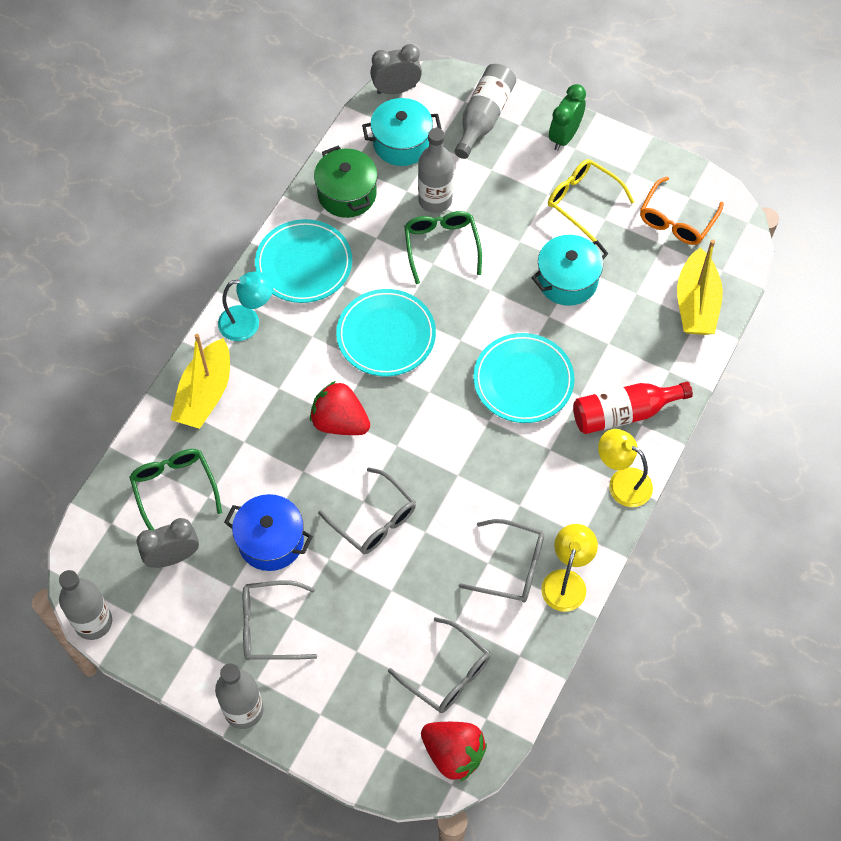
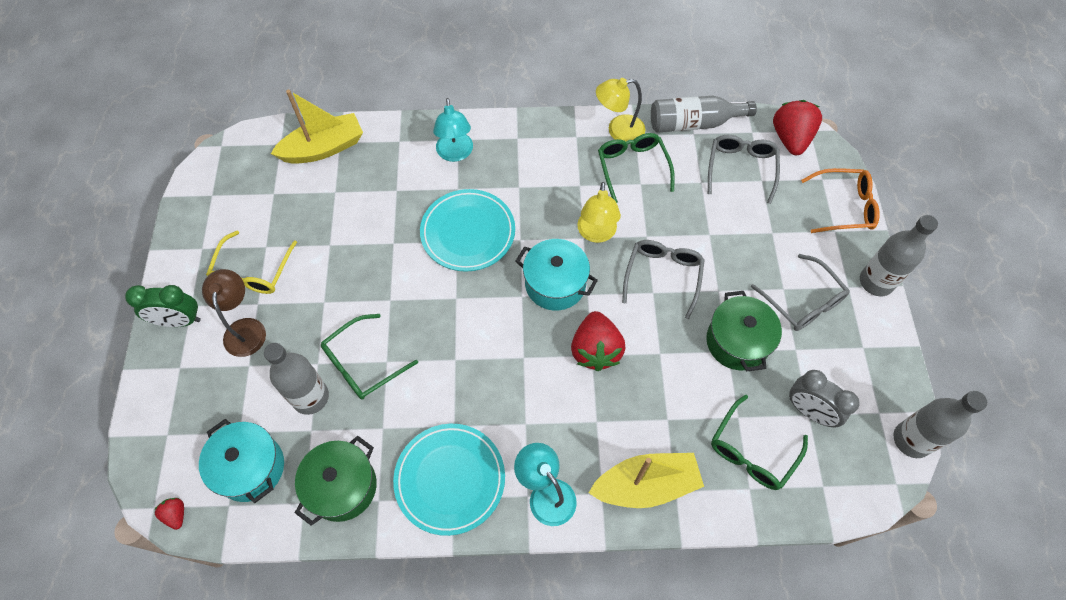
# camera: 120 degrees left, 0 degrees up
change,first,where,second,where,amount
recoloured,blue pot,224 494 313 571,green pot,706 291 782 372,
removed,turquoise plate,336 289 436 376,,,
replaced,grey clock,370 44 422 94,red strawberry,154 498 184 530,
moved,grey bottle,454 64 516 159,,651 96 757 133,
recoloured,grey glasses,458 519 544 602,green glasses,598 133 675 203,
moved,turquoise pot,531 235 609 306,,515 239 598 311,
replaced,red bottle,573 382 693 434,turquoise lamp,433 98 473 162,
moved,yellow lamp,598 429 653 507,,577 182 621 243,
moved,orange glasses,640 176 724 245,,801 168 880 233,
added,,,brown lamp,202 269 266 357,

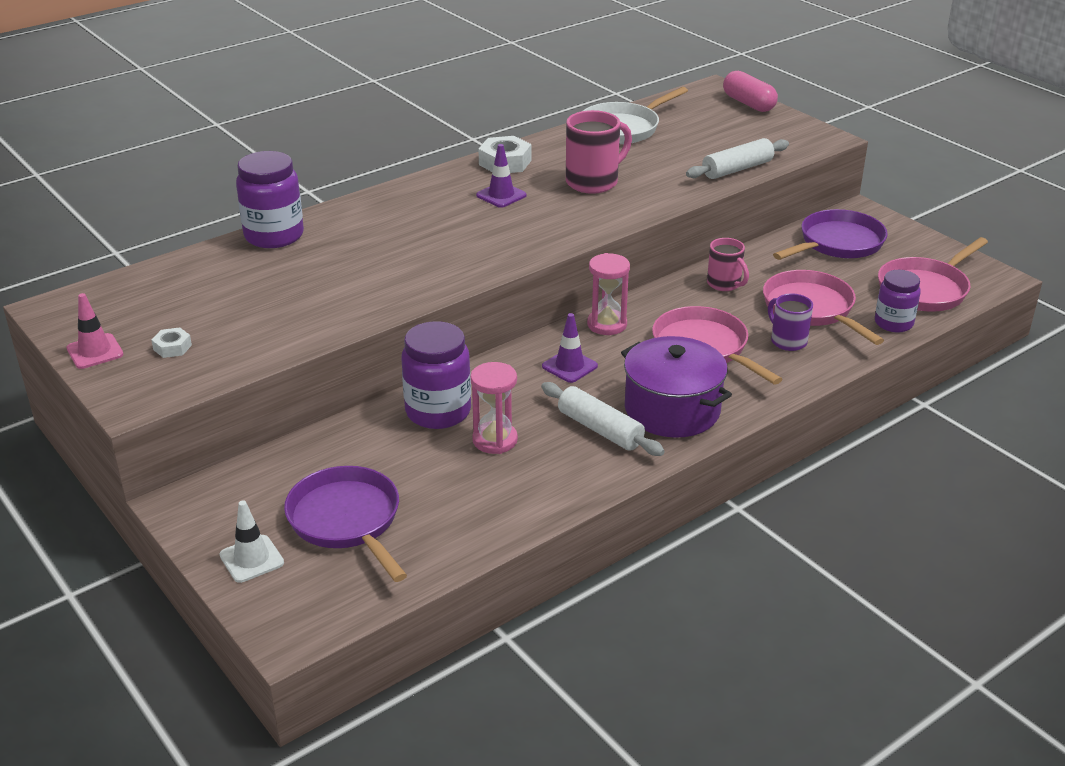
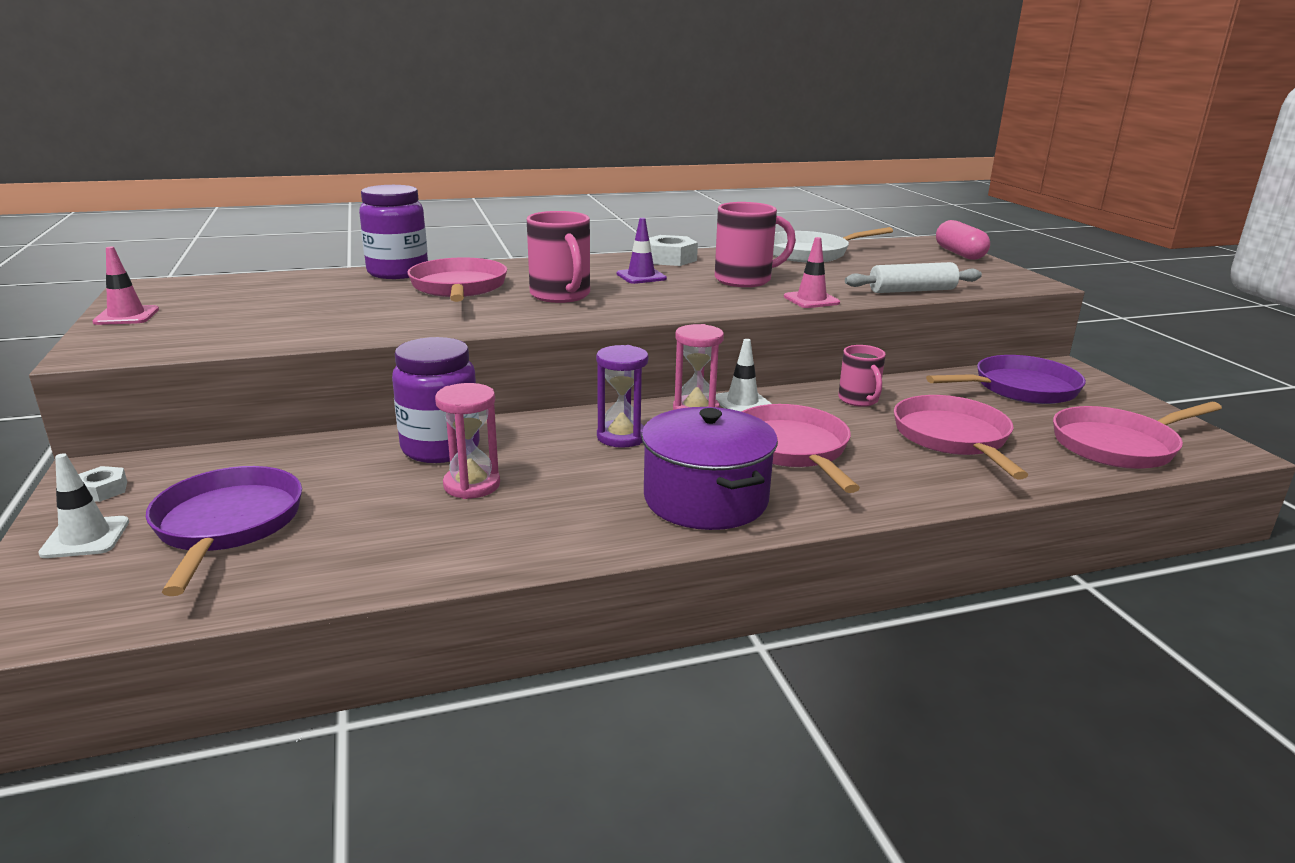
# camera: 20 degrees right, 10 degrees down
change,first,where,second,where,amount
moved,white nut,151 327 192 358,,78 466 127 502,
removed,white rolling pin,541 382 665 456,,,
replaced,purple traffic cone,542 313 598 383,purple hourglass,596 345 648 448,
removed,purple mug,768 294 813 351,,,
removed,purple jar,875 270 921 332,,,
added,,,pink pan,408 257 507 302,
added,,,pink mug,527 211 590 303,
added,,,white traffic cone,716 339 772 411,
added,,,pink traffic cone,784 237 840 308,

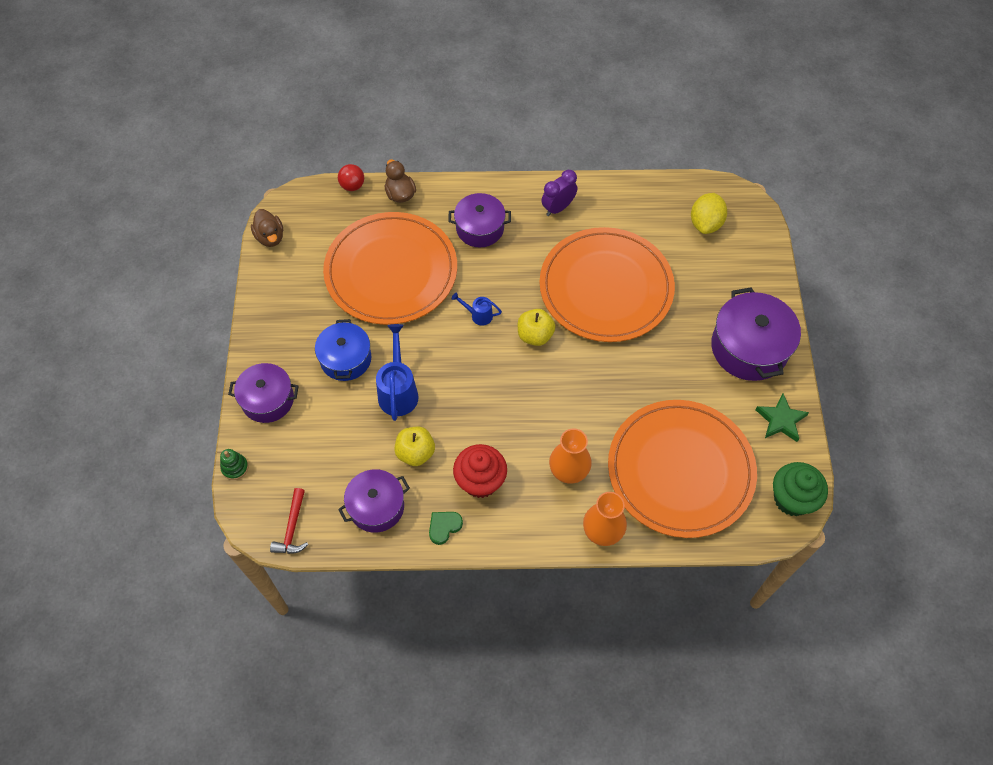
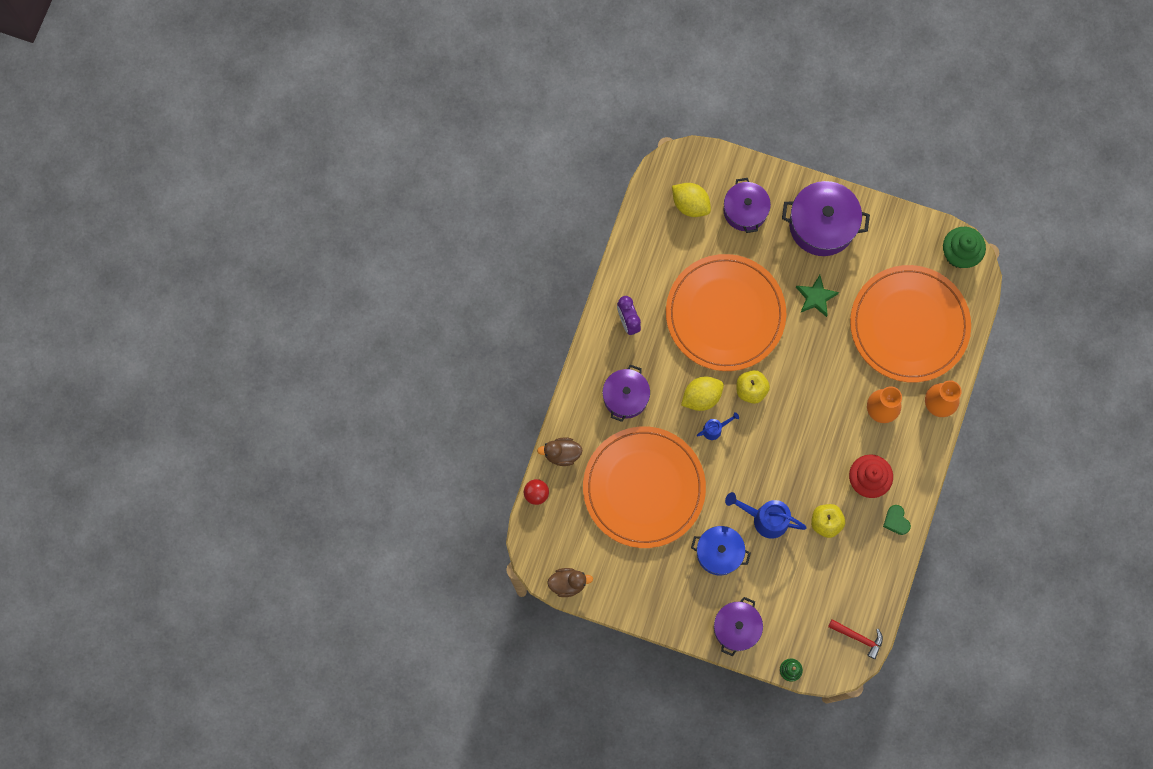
# camera: 70 degrees left, 15 degrees up
change,first,where,second,where,amount
moved,purple pot,338 469 410 533,,723 178 771 233,
turned,blue watering can,452 292 502 326,,697 412 739 440,150 degrees counterclockwise
moved,green star,755 394 809 442,,796 275 839 317,
added,,,yellow lemon,681 377 724 411,

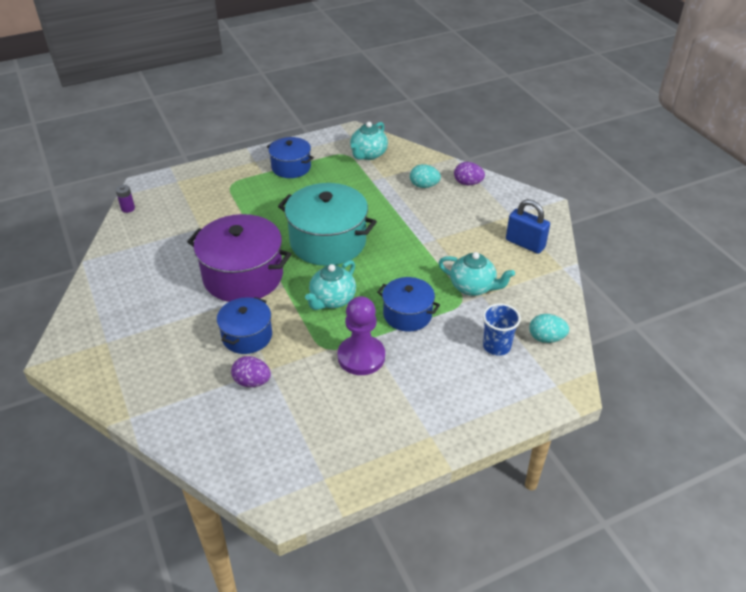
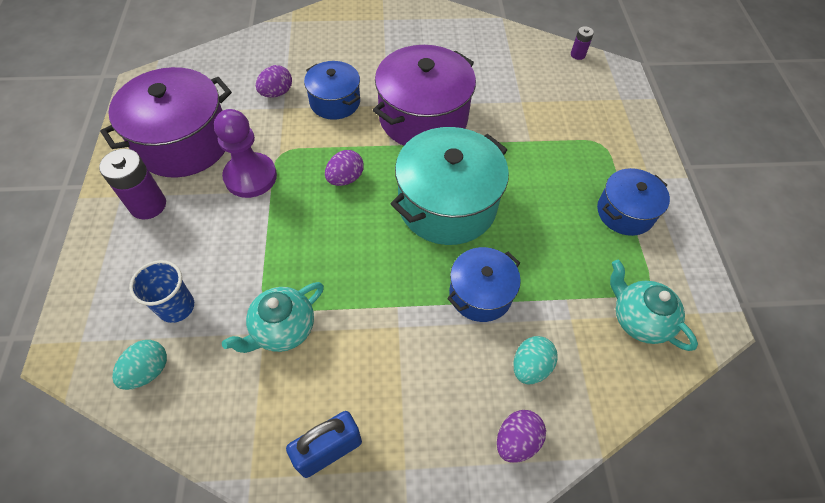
# camera: 110 degrees right, 15 degrees up
change,first,where,second,where,amount
replaced,turquoise teapot,305 260 356 310,purple egg,325 150 364 186,
moved,blue pot,377 277 440 331,,447 247 521 322,
added,,,purple battery,99 149 166 220,
added,,,purple pot,100 67 232 178,

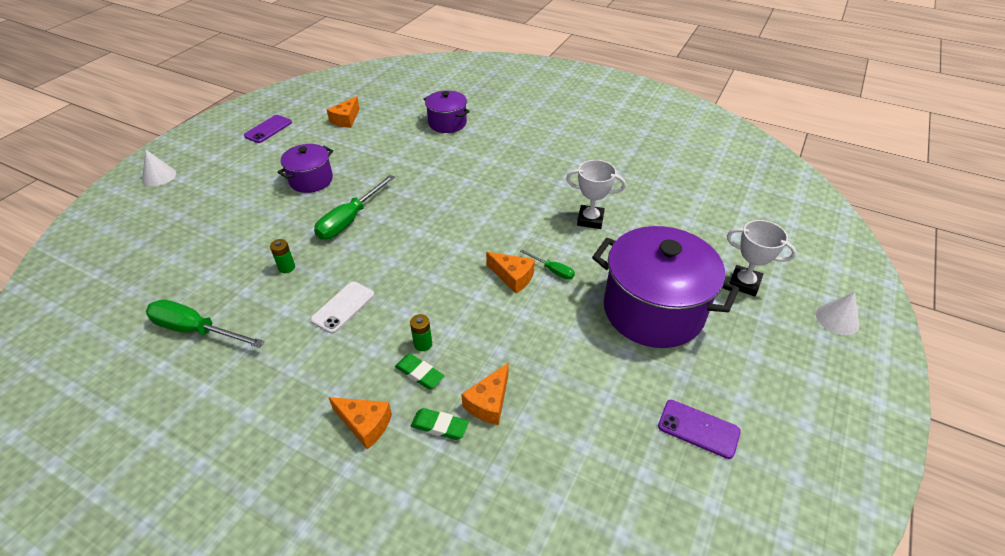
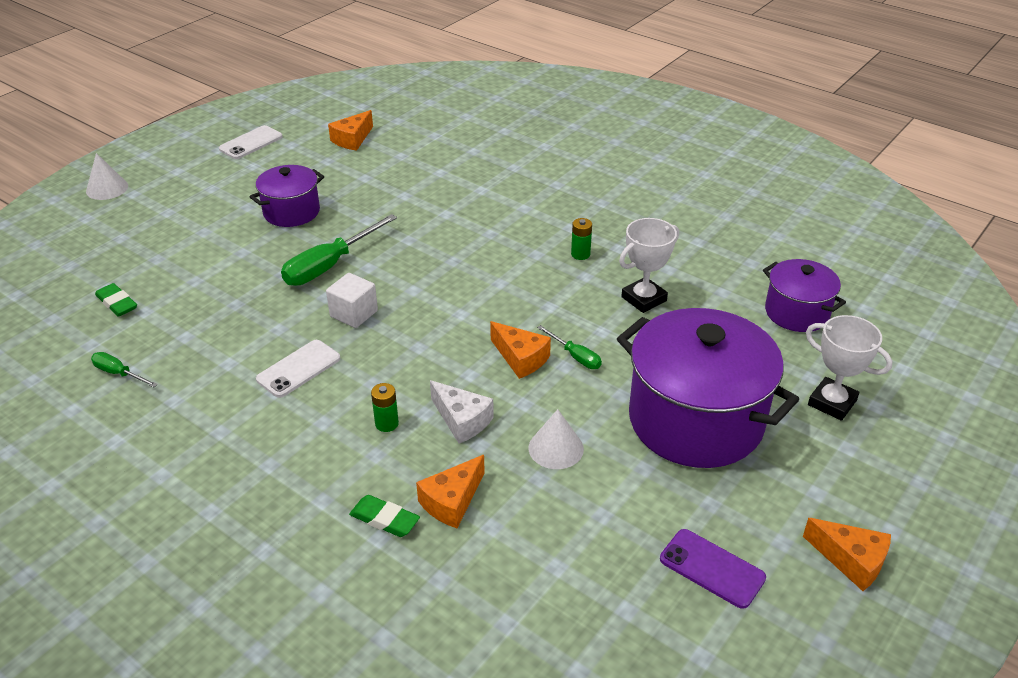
# camera: 10 degrees right, 5 degrees down
change,first,where,second,where,amount
resized,green screwdriver,146 299 264 348,,91 352 158 387,x0.52
recoloured,purple phone,244 115 292 143,white phone,219 125 283 159,
moved,green battery,270 239 295 273,,571 218 592 260,
moved,orange cheese,329 397 392 449,,803 518 891 591,
moved,green eraser,395 354 444 389,,95 283 137 317,
moved,purple pot,424 90 470 133,,763 259 846 332,
turned,white trophy,566 160 626 229,,619 218 679 313,60 degrees counterclockwise
moved,white cone,816 292 859 335,,528 409 584 469,
added,,,white cube,326 273 378 328,
added,,,white cheese,430 380 494 443,

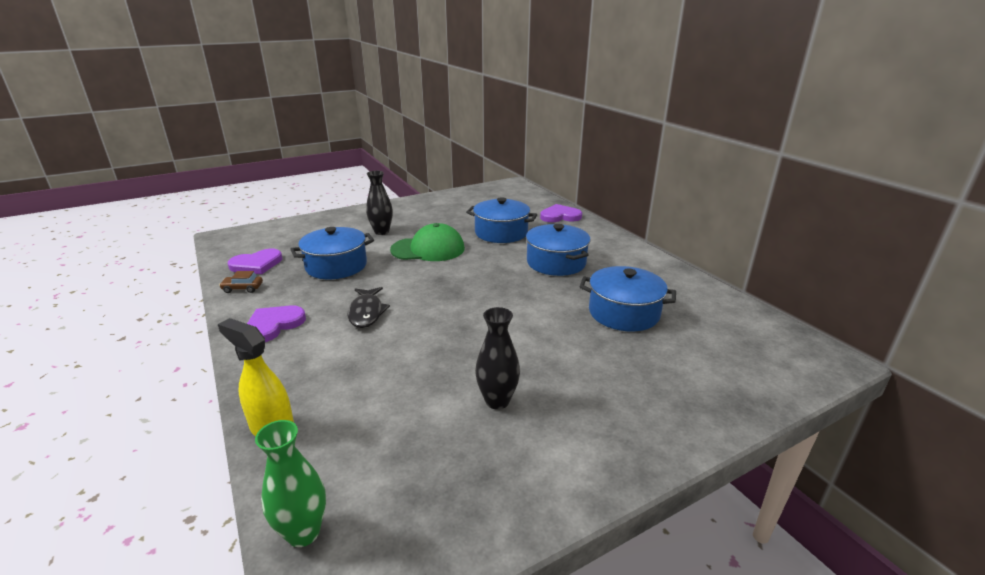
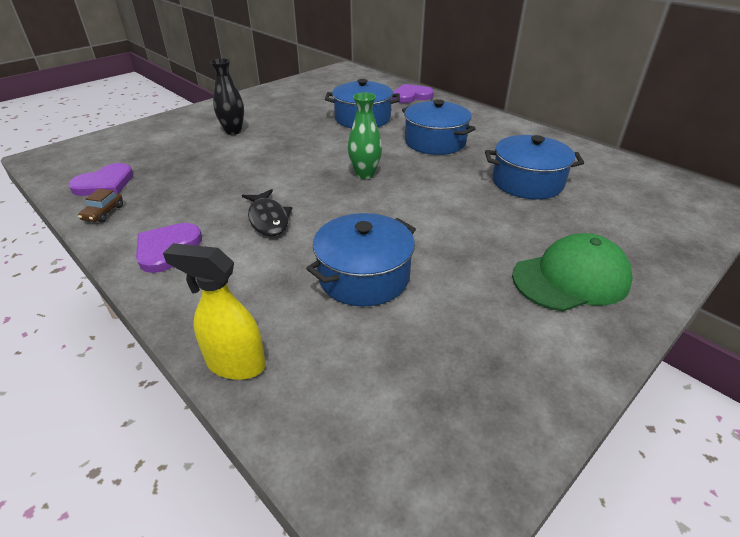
# camera: 15 degrees left, 10 degrees up
change,first,where,second,where,amount
turned,brown car,219 271 263 293,,78 189 123 223,60 degrees counterclockwise
moved,green vase,255 420 326 547,,348 92 382 179,
moved,blue pot,290 227 374 279,,306 213 416 306,
moved,green cap,390 223 465 261,,512 233 633 312,
removed,black vase,475 307 520 410,,,

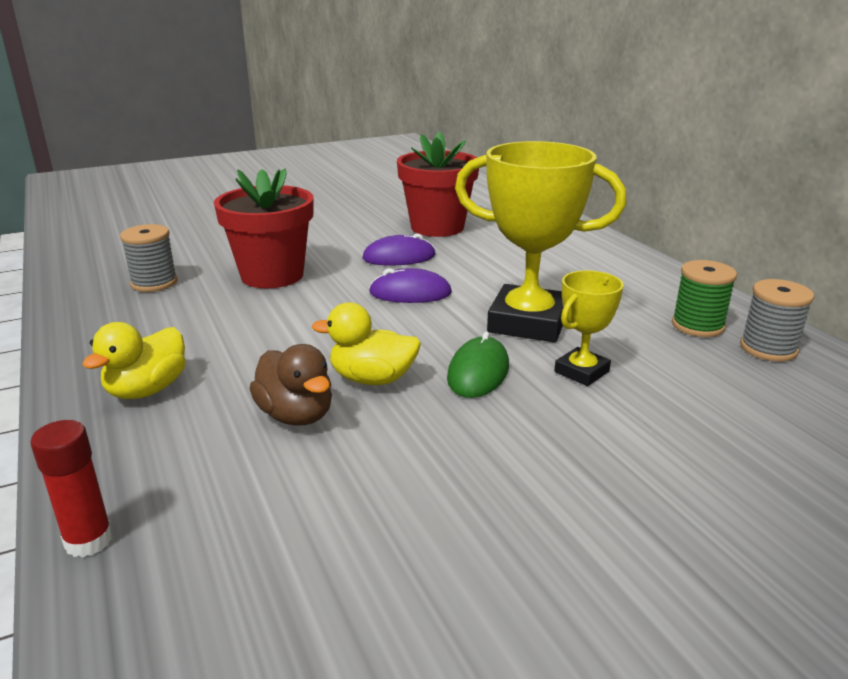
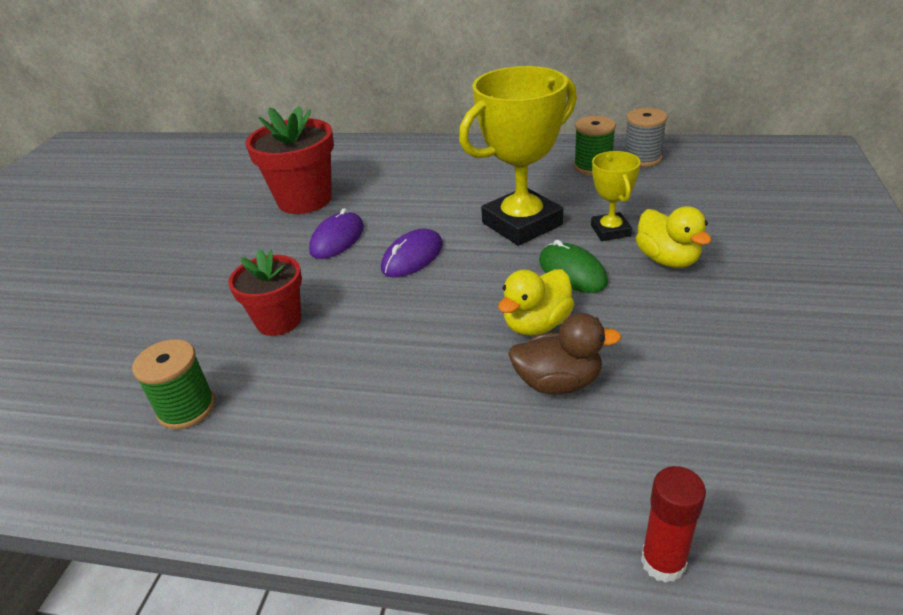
# camera: 50 degrees left, 10 degrees up
change,first,where,second,where,amount
moved,yellow duck,82 322 186 399,,636 206 711 268,
recoloured,grey spool,120 224 178 292,green spool,132 339 215 430,
resized,red flower pot,214 168 314 288,,228 248 302 336,x0.65

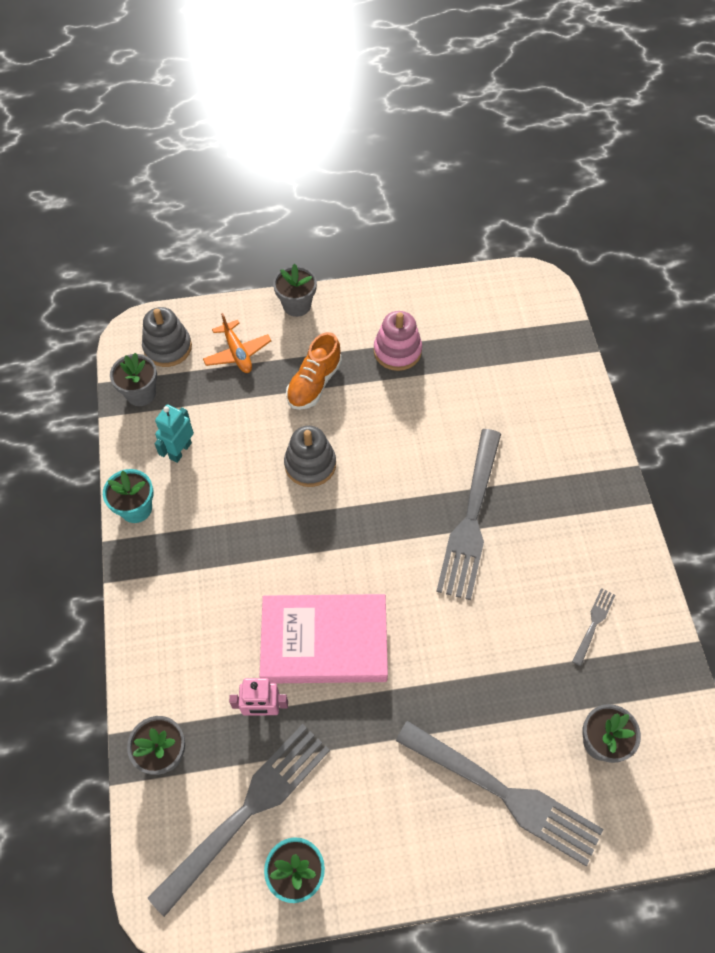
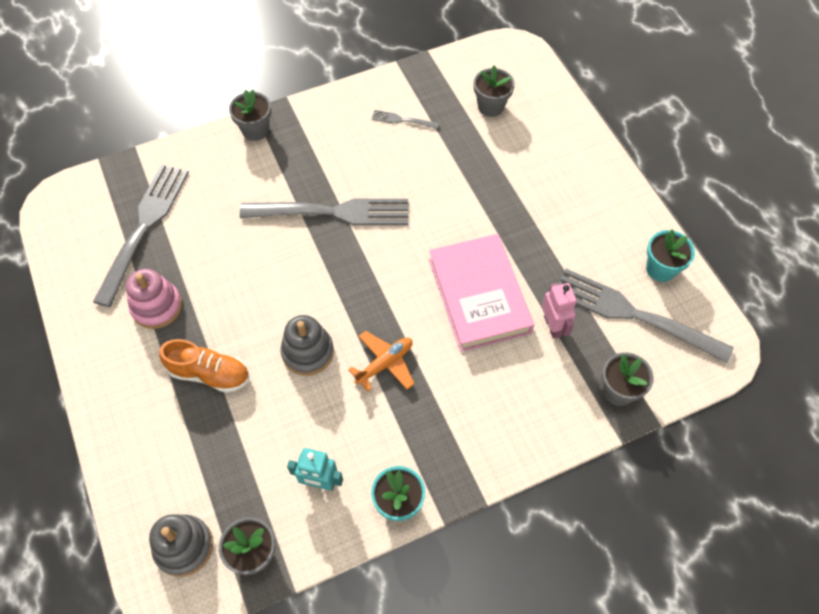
# camera: 105 degrees left, 0 degrees up
change,first,where,second,where,amount
moved,orange plane,203 313 271 373,,348 331 414 392,
moved,grey flower pot,273 264 317 317,,229 90 271 141,
moved,grey fork,396 721 603 866,,93 164 189 307,

